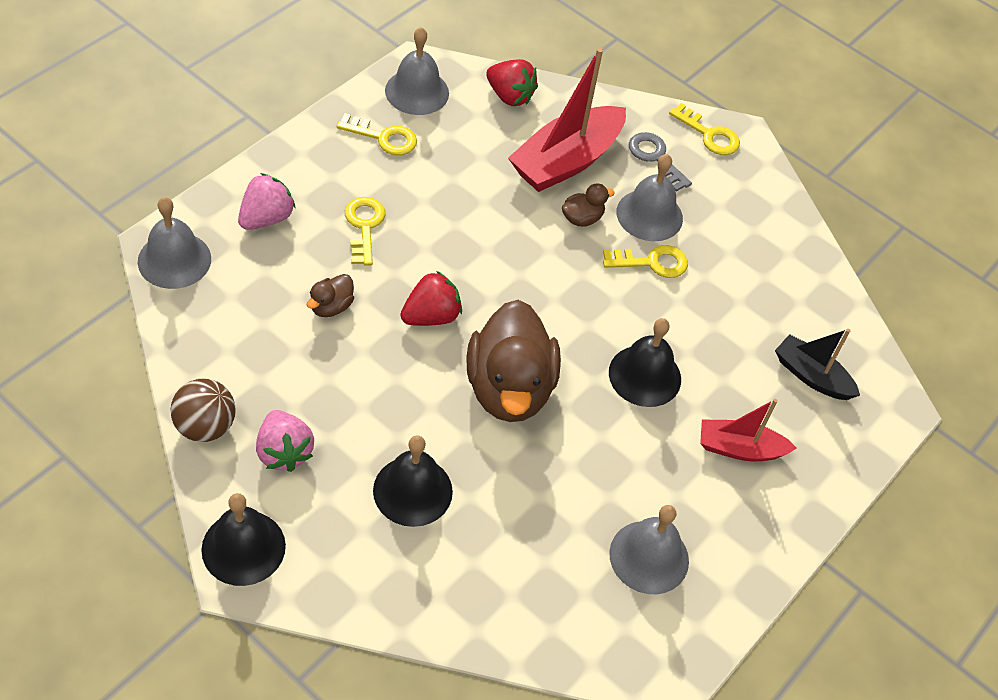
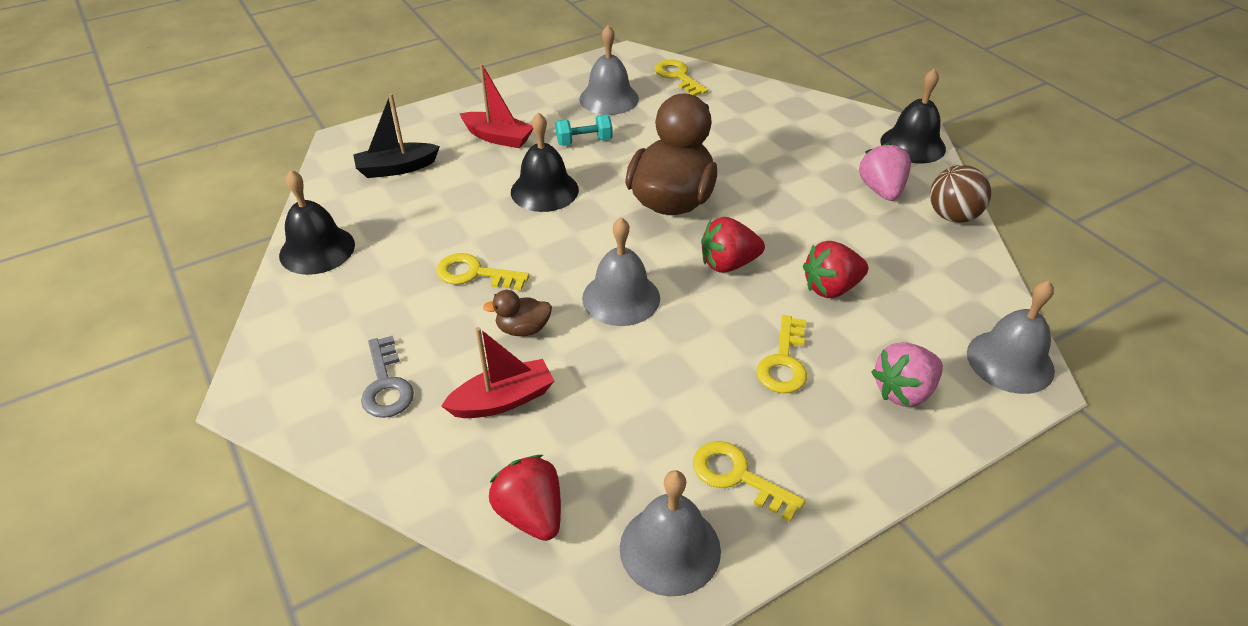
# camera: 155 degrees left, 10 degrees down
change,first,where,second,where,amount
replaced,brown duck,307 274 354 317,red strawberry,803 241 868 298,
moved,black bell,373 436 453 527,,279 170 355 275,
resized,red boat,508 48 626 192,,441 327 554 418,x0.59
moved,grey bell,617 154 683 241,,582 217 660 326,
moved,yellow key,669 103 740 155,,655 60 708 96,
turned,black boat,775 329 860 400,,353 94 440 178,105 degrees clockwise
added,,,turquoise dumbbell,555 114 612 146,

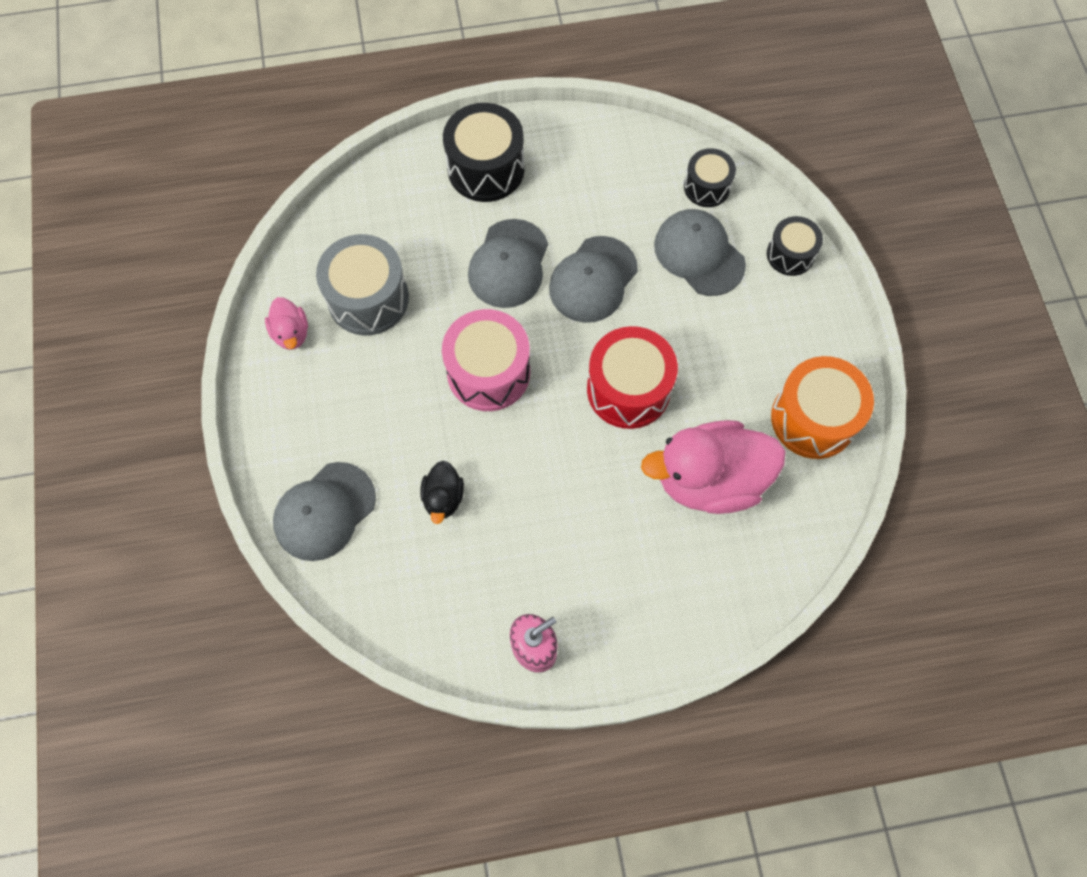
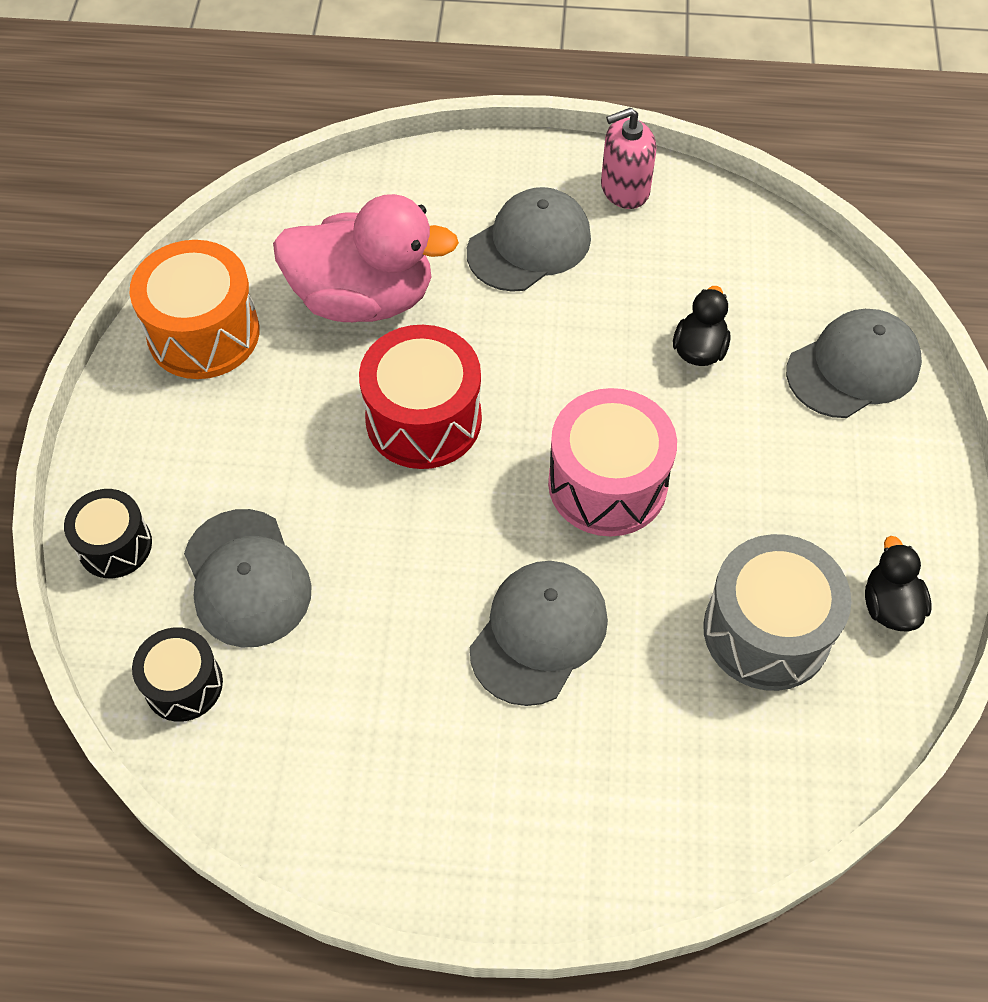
# camera: 165 degrees left, 10 degrees down
change,first,where,second,where,amount
recoloured,pink duck,265 297 308 350,black duck,865 536 931 632,
removed,black drum,443 103 525 202,,,
moved,grey cap,549 236 638 323,,467 187 591 292,

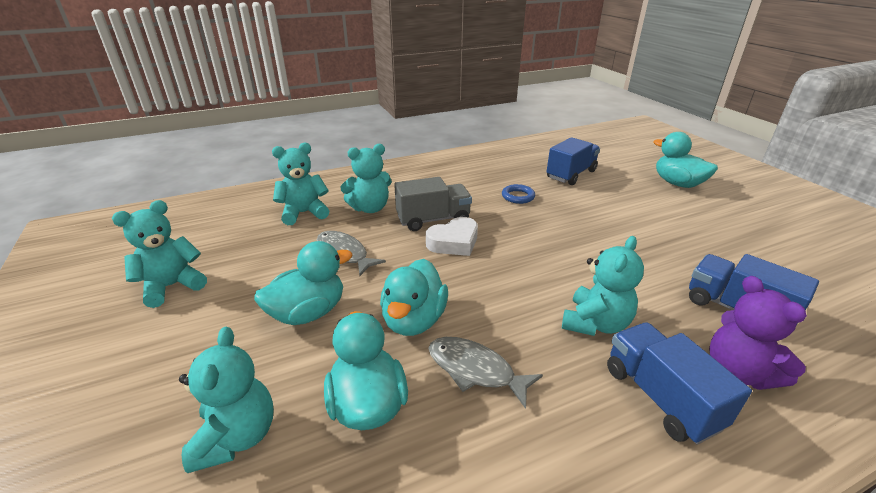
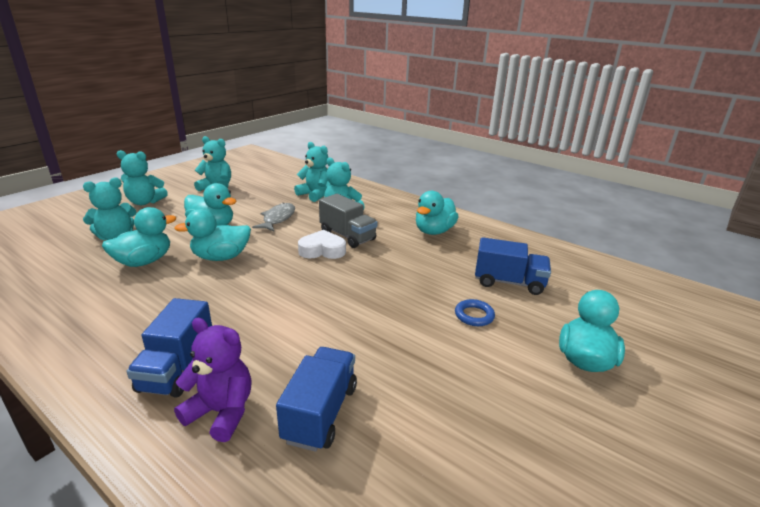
# camera: 60 degrees right, 5 degrees down
change,first,where,second,where,amount
turned,white heart,426 217 478 256,,298 230 346 259,150 degrees clockwise
removed,grey fish,429 337 543 409,,,
moved,blue ring,502 184 535 204,,455 299 495 326,
moved,turquoise teddy bear,562 236 644 336,,117 150 168 205,
turned,blue truck,607 322 752 444,,126 298 212 398,150 degrees clockwise
turned,purple teddy bear,709 276 807 390,,174 318 252 442,75 degrees clockwise
added,,,turquoise duck,416 191 458 235,

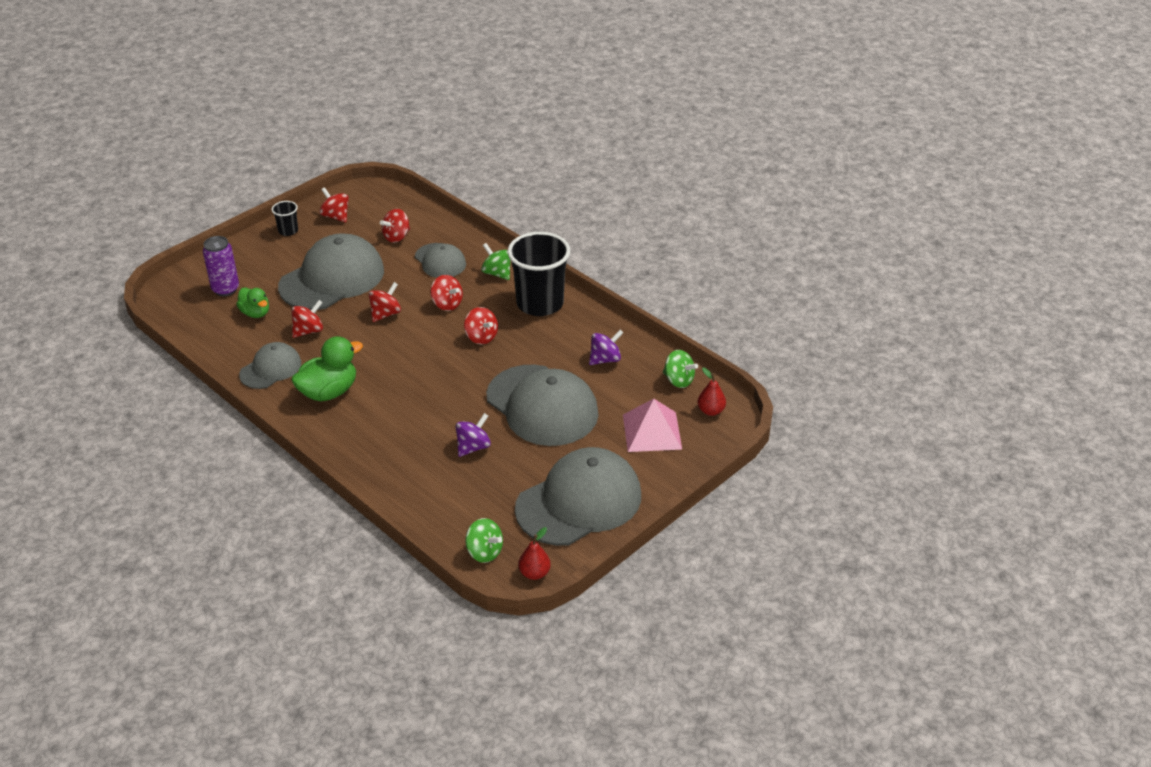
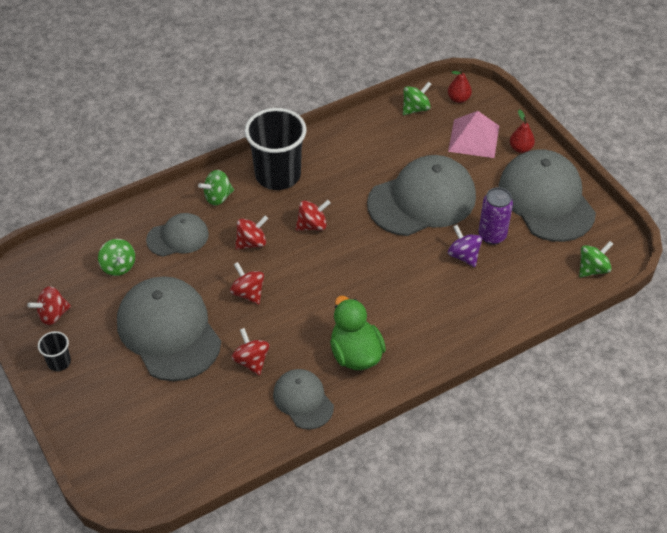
# camera: 75 degrees left, 10 degrees up
change,first,where,second,where,amount
moved,purple can,203 236 239 296,,478 187 513 245,
removed,green duck,236 287 269 318,,,
recoloured,red spinning top,380 209 410 243,green spinning top,98 239 135 276,
moved,red pear,519 527 551 580,,510 110 535 153,
removed,purple spinning top,589 329 624 365,,,

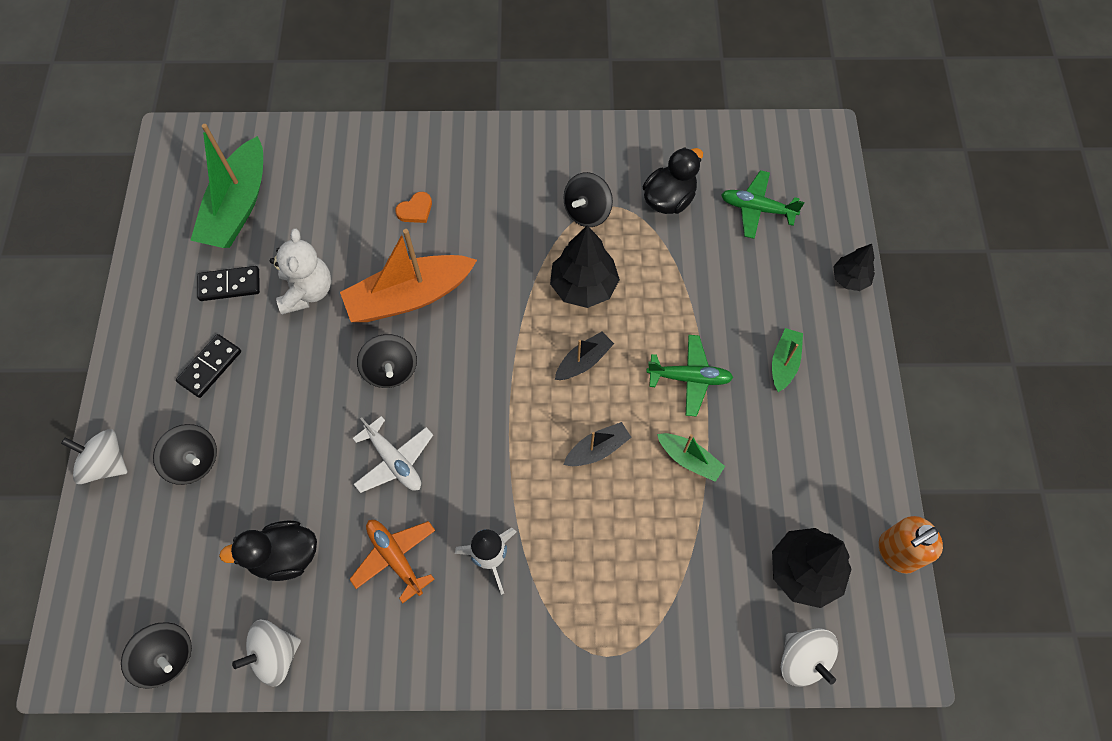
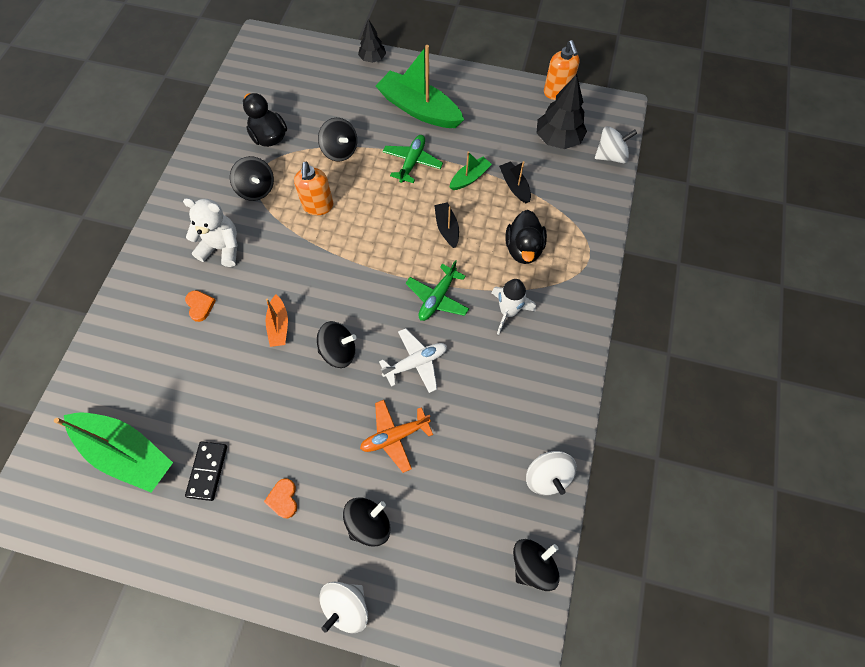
# camera: 75 degrees left, 0 degrees up
change,first,where,second,where,amount
replaced,black domino,176 334 241 398,orange heart,264 479 297 518,
moved,black duck,219 520 317 581,,505 210 547 264,
moved,white teddy bear,270 229 331 315,,183 198 238 267,
resized,orange boat,340 229 477 322,,266 295 288 347,x0.50
moved,orange plane,349 520 435 603,,360 400 433 473,
replaced,black tree,550 225 620 308,orange soap dispenser,294 162 334 215,
moved,black boat,555 332 614 380,,499 161 531 203,
moved,green plane,721 170 804 239,,405 260 469 321,
resized,green boat,772 328 803 392,,376 45 464 128,x2.01
added,,,black spinning top,318 118 357 161,

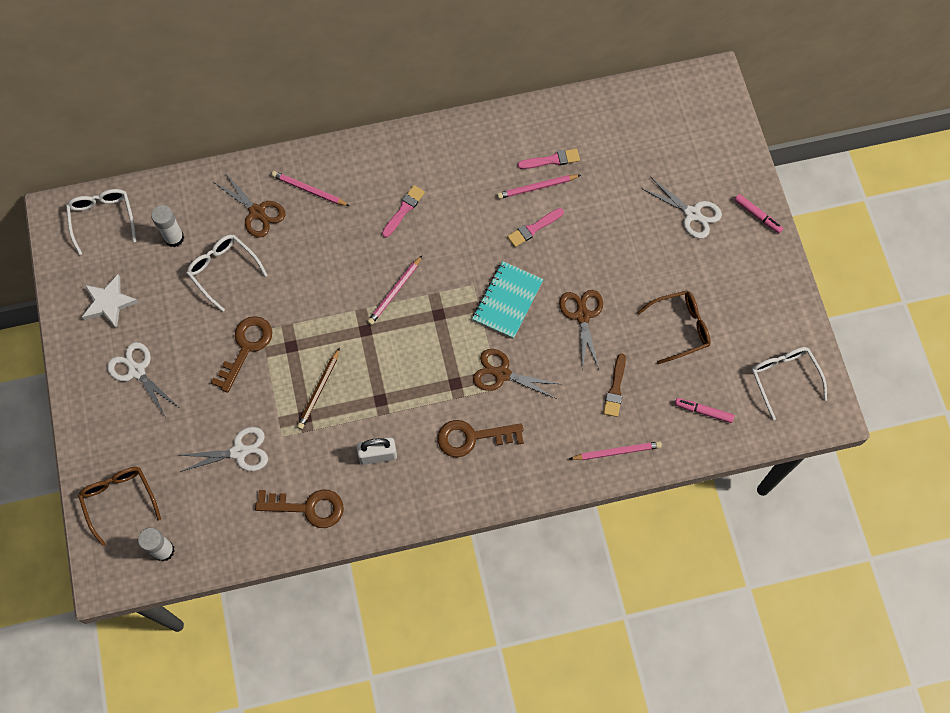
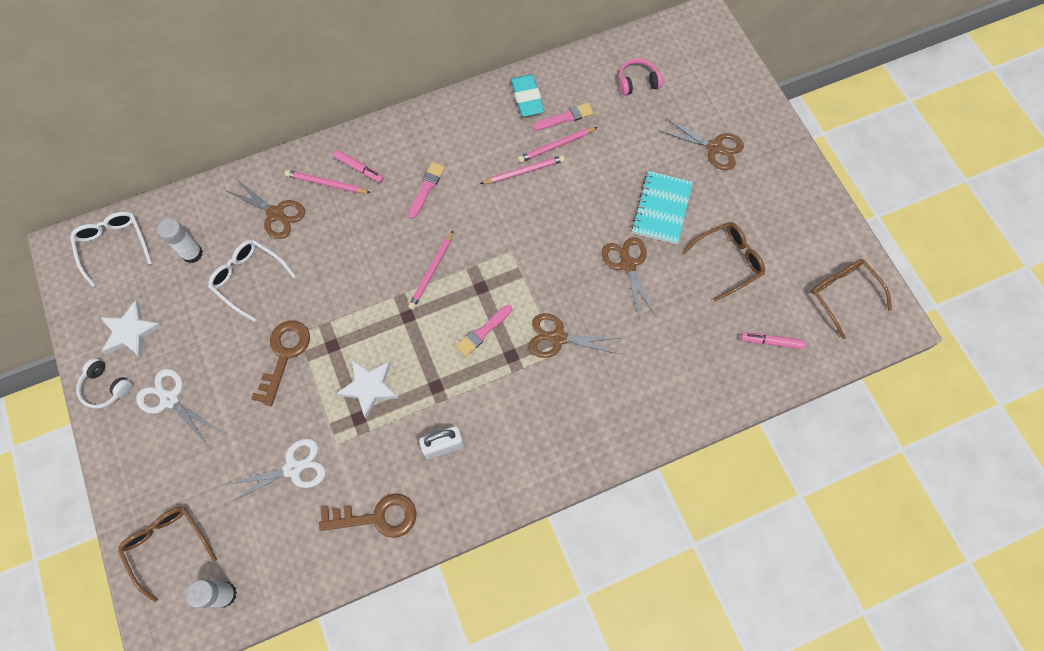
# camera: 10 degrees left, 0 degrees up
change,first,where,second,where,amount
replaced,brown pencil,297 348 340 429,white star,336 359 399 419,
removed,brown key,438 420 524 457,,,
moved,turquoise notebook,472 261 544 339,,631 171 693 244,
moved,pink brush,507 208 564 247,,455 305 512 357,
moved,pink pencil,569 441 662 460,,480 155 565 184,
removed,brown brush,603 353 626 417,,,
recoloured,white scissors,643 177 722 239,brown scissors,660 118 744 170,
moved,pink marker,734 194 783 233,,333 150 384 183,
recoloured,white glasses,751 347 827 420,brown glasses,811 259 892 339,
added,,,white headphones,76 358 132 409,
added,,,turquoise eraser,511 74 544 117,
added,,,pink headphones,619 58 663 96,

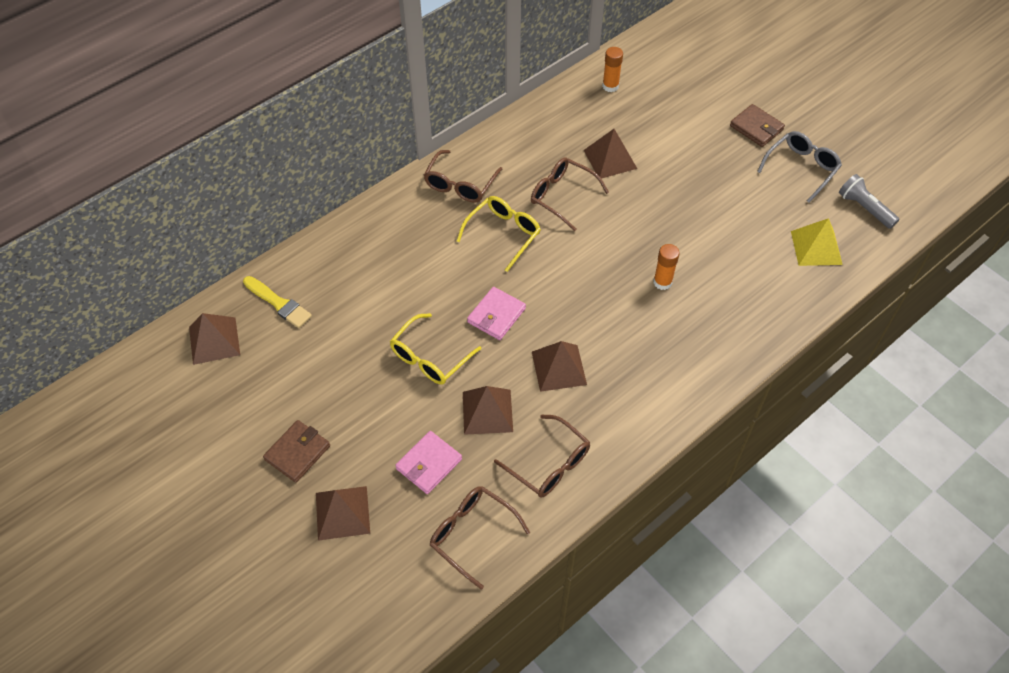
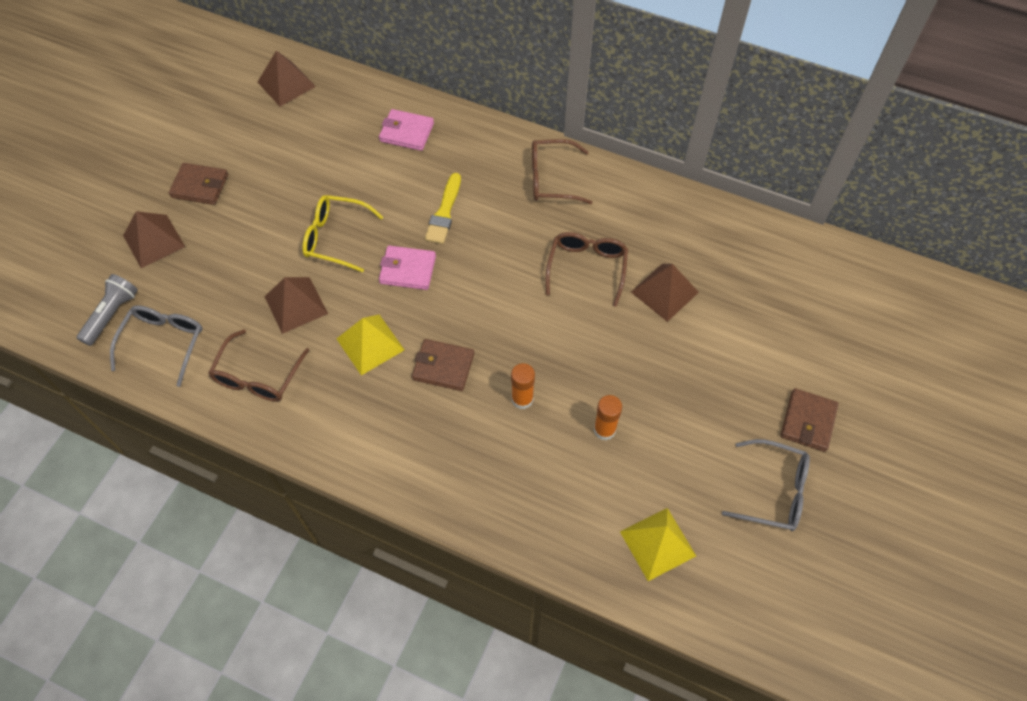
# camera: 65 degrees right, 5 degrees up
change,first,where,second,where,amount
moved,yellow brush,243 276 312 328,,425 173 461 244,
moved,pink wallet,395 431 462 494,,379 109 434 151,
recoloured,brown glasses,430 486 530 589,grey glasses,110 305 203 387,
removed,yellow glasses,457 196 541 272,,,
recoloured,brown pyramid,532 341 587 392,yellow pyramid,337 315 404 375,
moved,orange glue stick,602 47 623 92,,594 395 622 440,
moved,grey flashlight,839 174 900 229,,77 274 138 346,
added,,,brown wallet,412 339 474 391,

